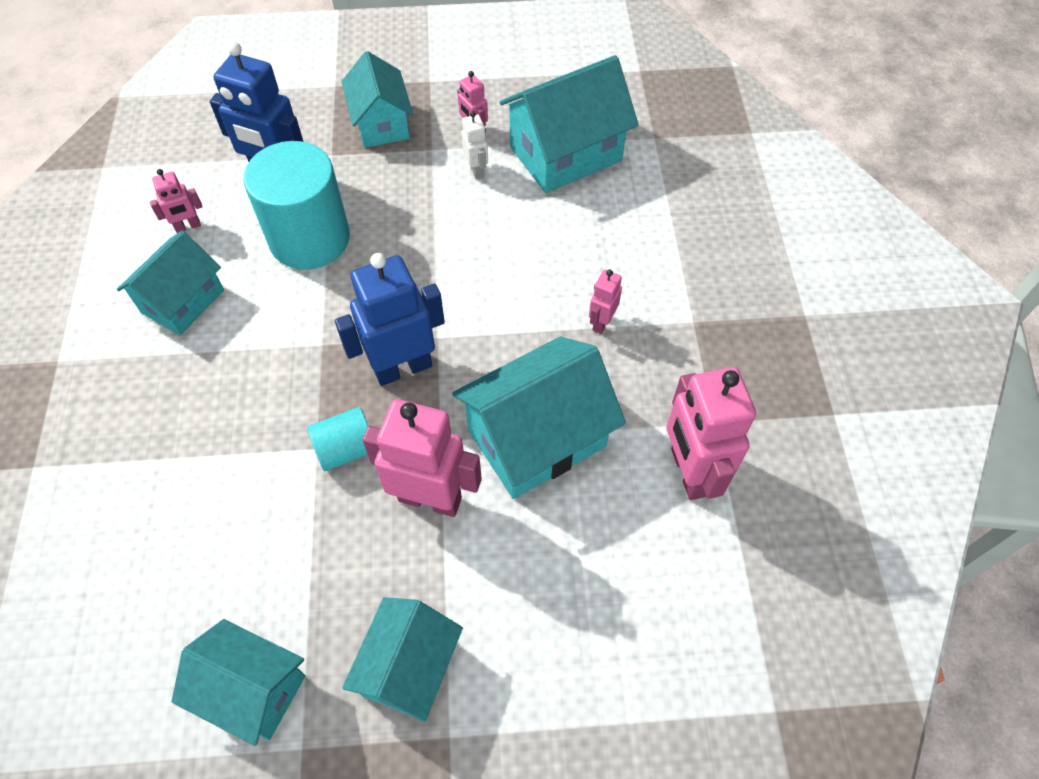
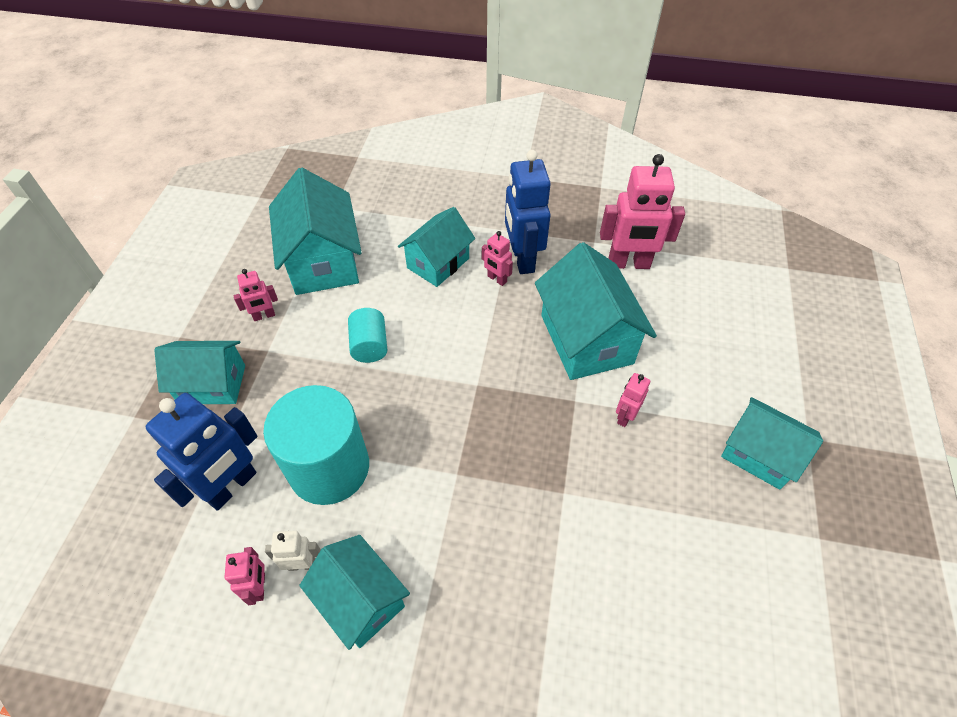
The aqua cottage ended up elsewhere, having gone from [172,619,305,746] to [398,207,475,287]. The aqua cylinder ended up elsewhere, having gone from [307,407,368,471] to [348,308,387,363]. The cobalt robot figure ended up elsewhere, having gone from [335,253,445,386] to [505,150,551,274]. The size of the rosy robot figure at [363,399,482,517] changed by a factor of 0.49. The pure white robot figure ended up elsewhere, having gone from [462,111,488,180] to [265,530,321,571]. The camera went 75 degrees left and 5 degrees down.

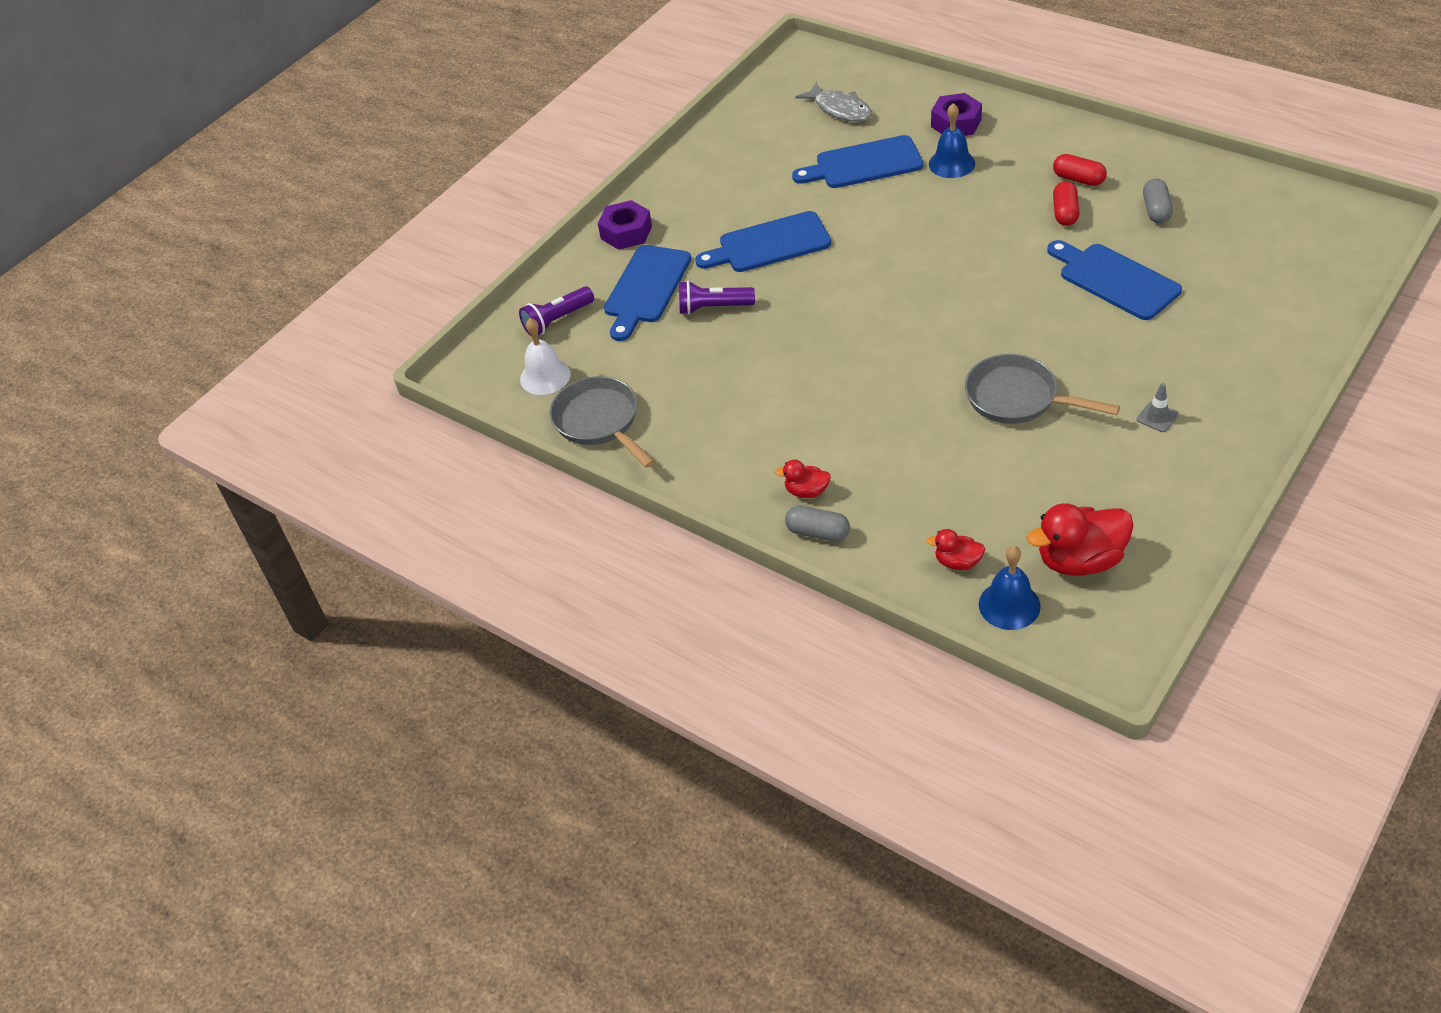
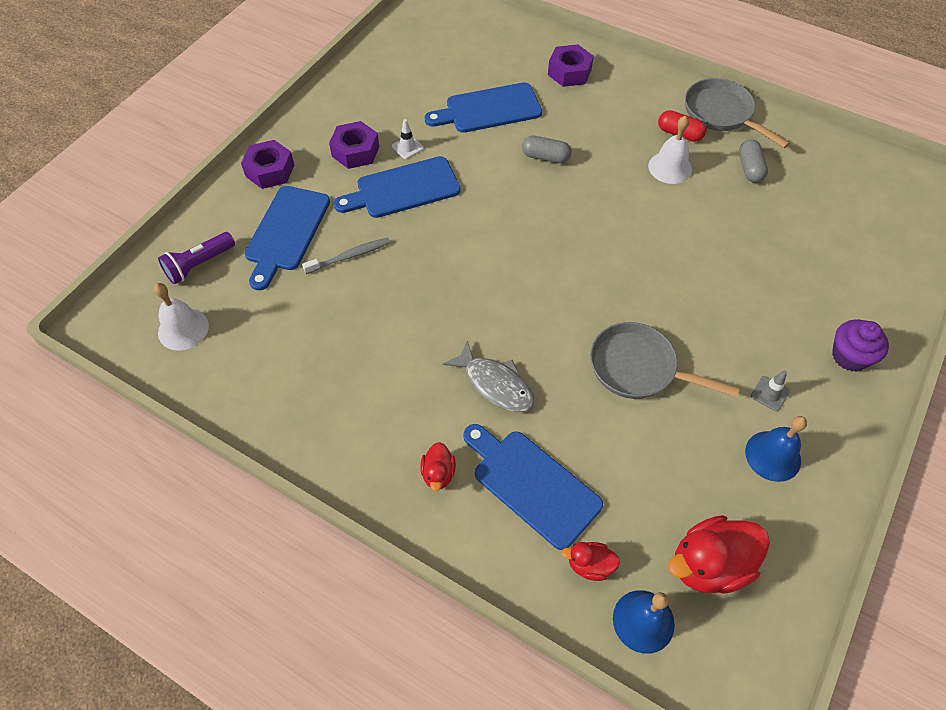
The grey frying pan ended up elsewhere, having gone from [549,376,655,468] to [685,78,790,148]. Where the purple torch stood at [679,281,755,315], the grey toothbrush came to stand at [302,238,390,274]. The red duck at [775,460,831,498] ended up facing another way, 90 degrees counterclockwise from before. The grey capsule ended up elsewhere, having gone from [785,506,850,542] to [522,136,571,163]. The grey toy fish ended up elsewhere, having gone from [796,82,872,122] to [443,341,535,413]. The cobalt hand bell ended up elsewhere, having gone from [929,103,975,178] to [745,416,807,482]. The cobalt chopping board ended up elsewhere, having gone from [1047,240,1182,320] to [463,424,603,550]. Where the red capsule stood at [1053,181,1080,226], the pure white hand bell came to stand at [648,116,692,184]. The second view gained the purple hex nut at [329,121,379,169]. The second view gained the pure white road cone at [392,119,424,159]. The second view gained the purple fairy cake at [832,320,889,372]. The camera went 10 degrees left and 10 degrees up.

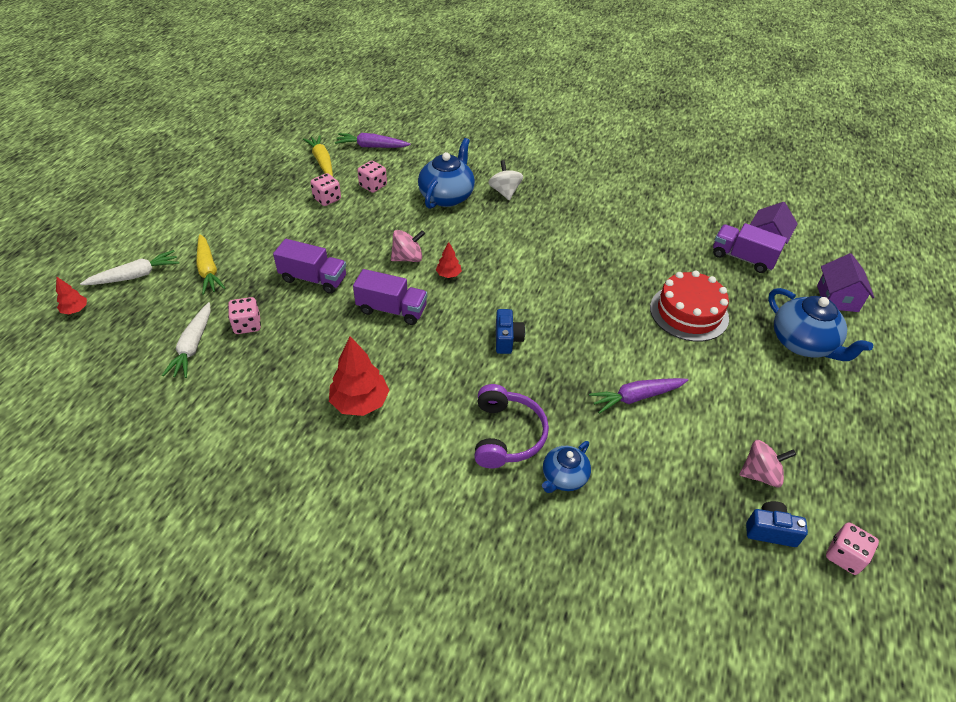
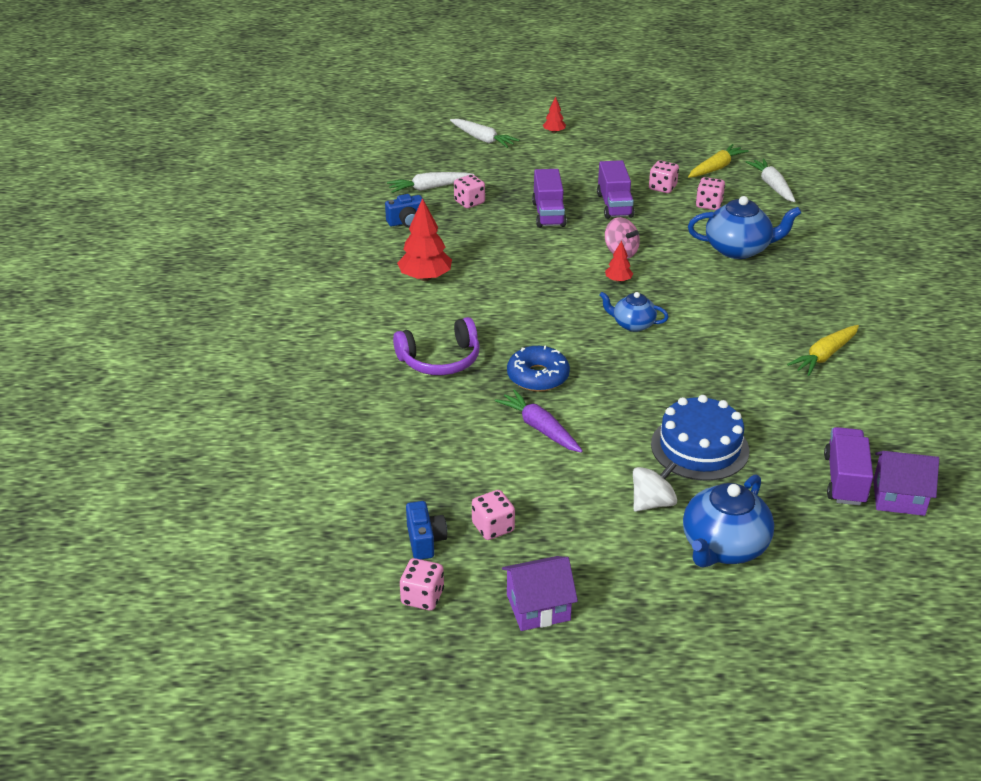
The red toy tree ended up elsewhere, having gone from [56,277,87,314] to [543,96,566,134]. The golden carrot ended up elsewhere, having gone from [196,234,226,295] to [787,325,859,376]. What was the purple carrot at [335,133,411,148] turned into the pure white carrot at [746,158,795,202]. The purple toy truck ended up elsewhere, having gone from [353,269,427,325] to [597,160,634,219]. The pure white toy top ended up elsewhere, having gone from [488,160,523,200] to [633,461,677,512]. The cobalt compact camera ended up elsewhere, having gone from [496,309,525,354] to [385,194,425,227]. The cobalt tea pot ended up elsewhere, having gone from [542,441,591,493] to [599,292,669,332]. What was the red gateau at [650,270,729,342] turned into the cobalt gateau at [651,395,749,481]. Where the rosy toy top stood at [739,440,796,487], the rosy dice came to stand at [472,490,515,540]. The purple cottage ended up elsewhere, having gone from [817,253,874,312] to [502,556,578,631]. The second view gained the cobalt glazed donut at [507,345,570,392]. The camera went 70 degrees right and 10 degrees down.

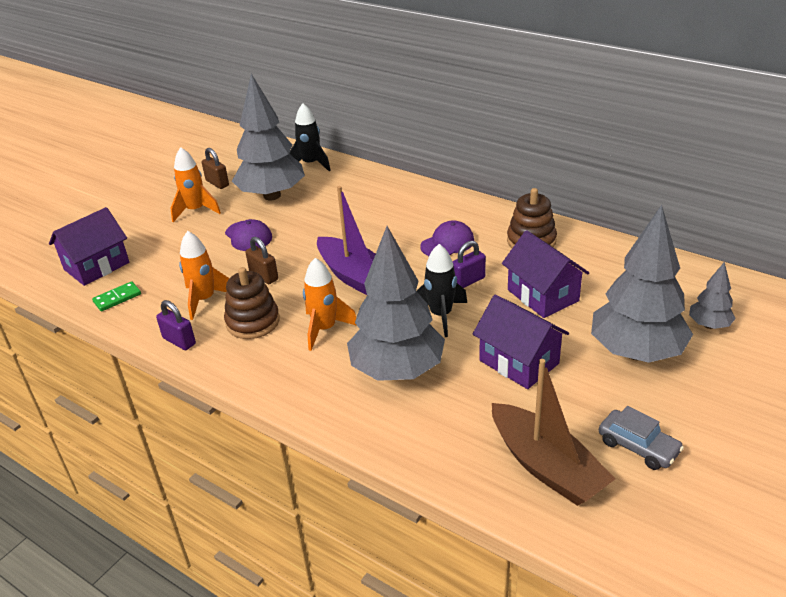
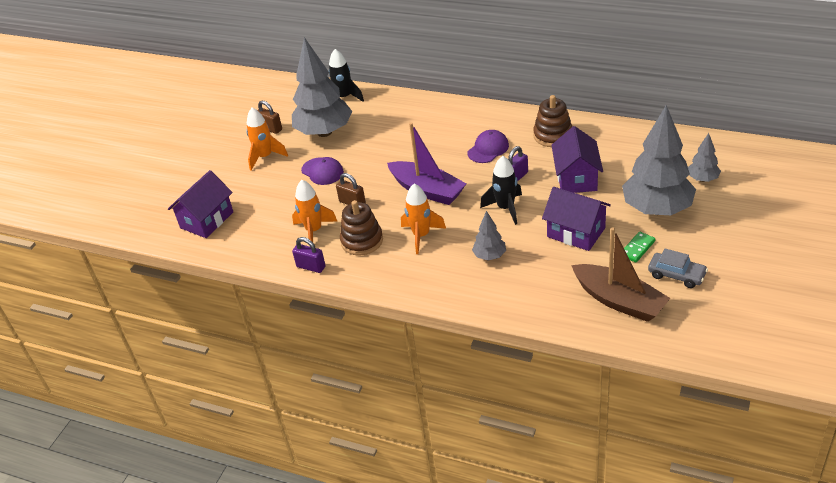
The emerald domino piece ended up elsewhere, having gone from [92,281,141,311] to [624,232,655,263]. The size of the grey toy tree at [347,226,445,381] changed by a factor of 0.47. The purple cottage at [502,230,589,318] ended up facing another way, 45 degrees clockwise from before. The camera went 10 degrees left and 5 degrees up.

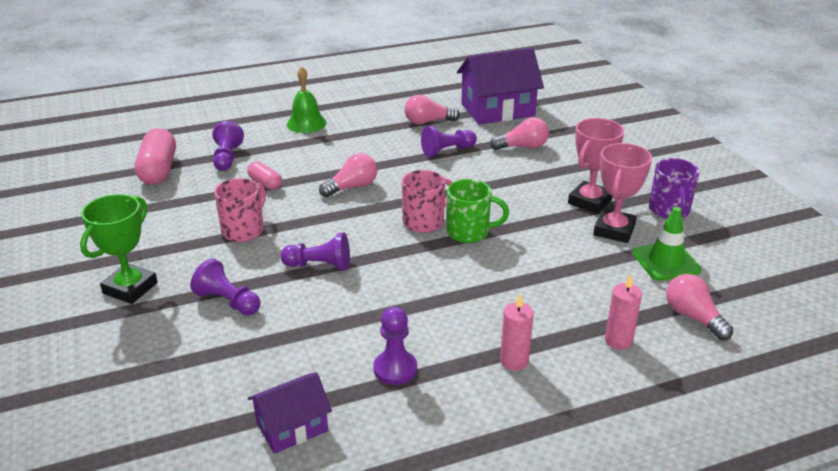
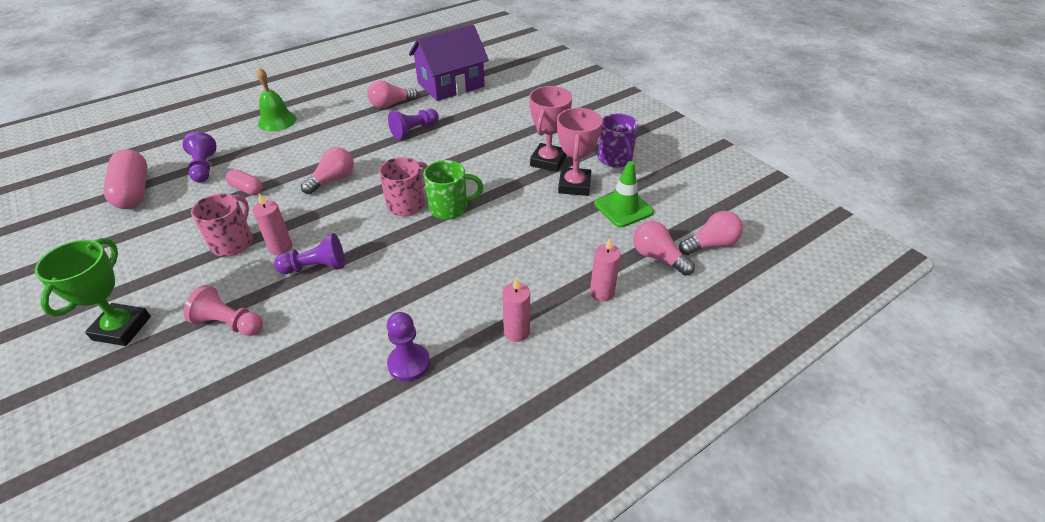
What was the purple chess pawn at [190,258,261,315] turned into the rosy chess pawn at [184,285,263,336]. The second view lost the purple cottage at [248,372,332,454]. The rosy lightbulb ended up elsewhere, having gone from [490,117,549,150] to [679,211,743,255]. The second view gained the rosy wax candle at [252,193,292,255]. The camera went 15 degrees left and 10 degrees up.

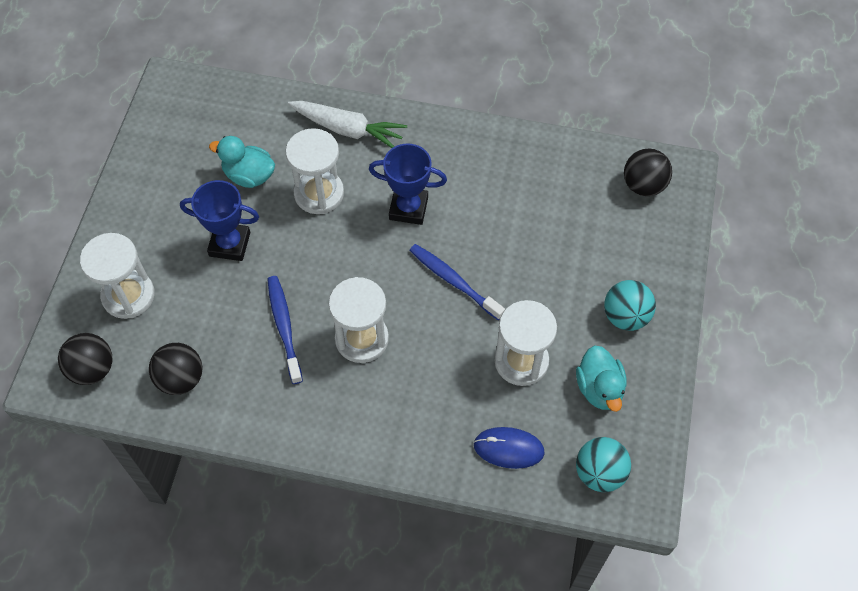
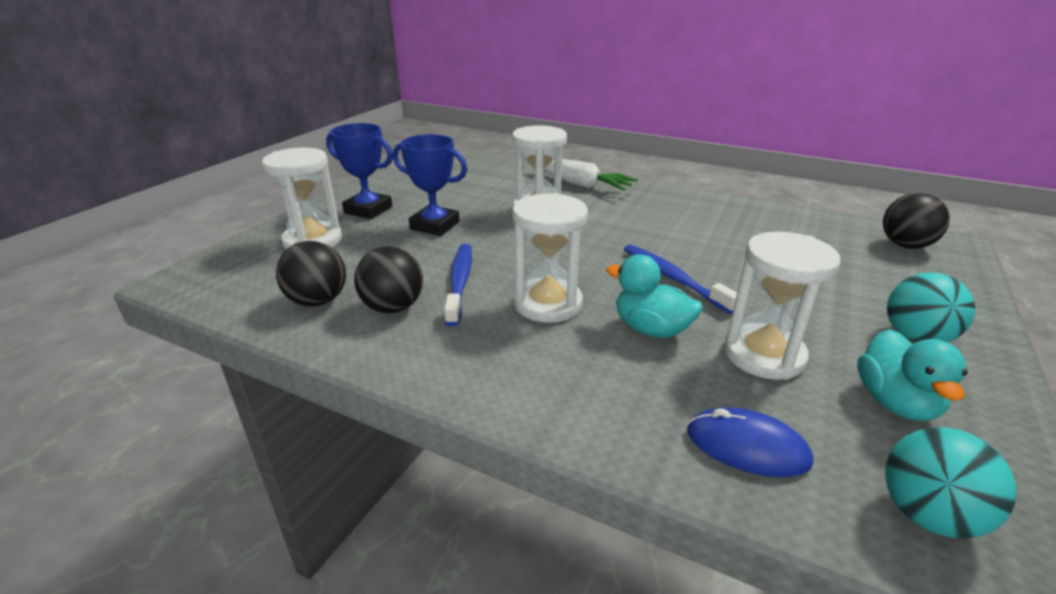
The ebony play ball ended up elsewhere, having gone from [58,333,112,385] to [354,246,423,313]. The aqua duck ended up elsewhere, having gone from [209,136,275,188] to [606,254,702,338]. The cobalt trophy ended up elsewhere, having gone from [369,143,447,225] to [326,123,393,219]. The camera went 15 degrees right and 30 degrees down.

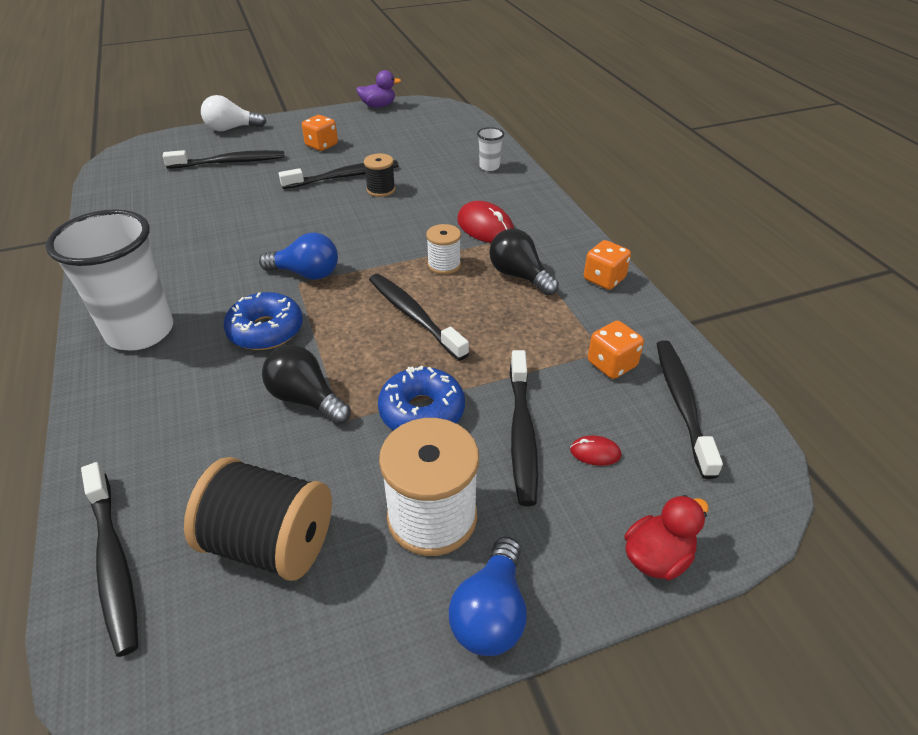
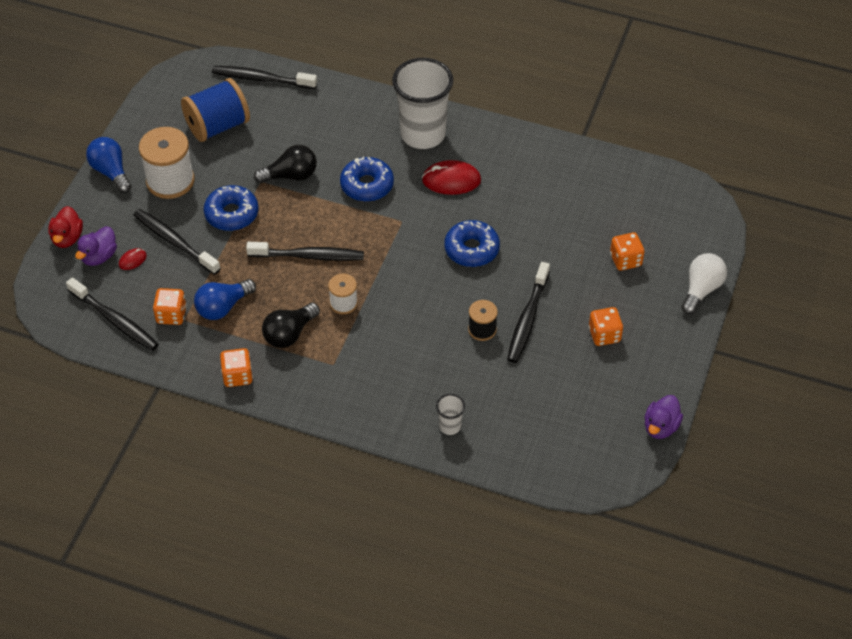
Where the ebony toothbrush stood at [163,150,285,169], the bright orange dice came to stand at [610,232,644,271]. What was the ebony spool at [184,457,332,581] turned into the cobalt spool at [181,78,250,142]. The cobalt lightbulb ended up elsewhere, having gone from [259,233,338,280] to [194,279,256,320]. The red computer mouse ended up elsewhere, having gone from [457,201,514,243] to [422,160,481,195]. The ebony lightbulb at [489,229,559,295] ended up facing another way, 135 degrees clockwise from before. The second view gained the purple duck at [75,227,117,266]. The second view gained the cobalt glazed donut at [444,220,500,267]. The camera went 130 degrees right and 10 degrees up.

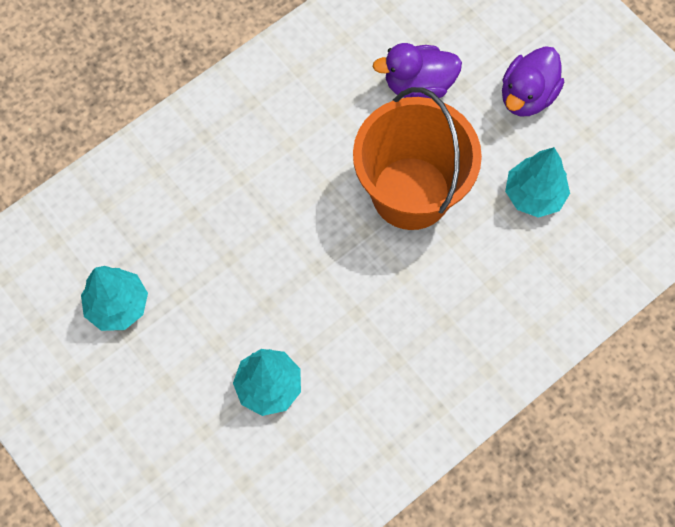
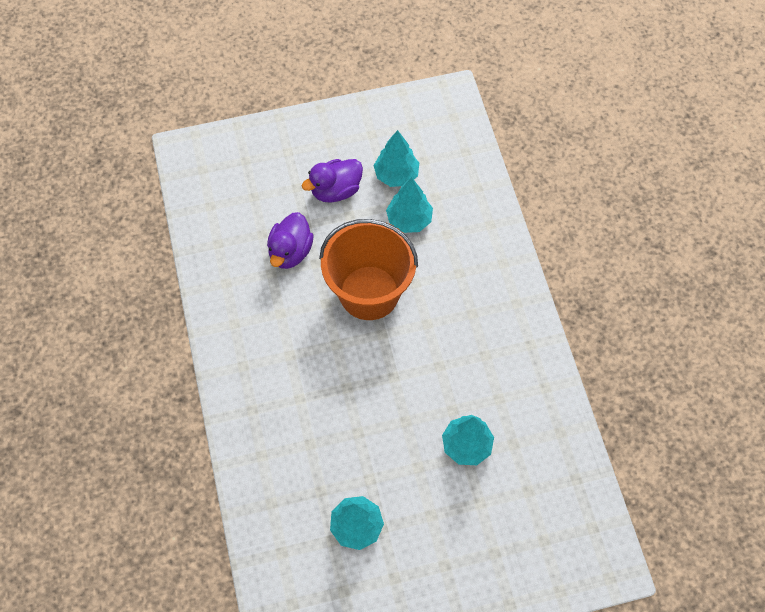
The purple duck at [502,46,564,116] ended up facing another way, 90 degrees clockwise from before. The second view gained the aqua toy tree at [373,130,419,187]. The camera went 65 degrees left and 5 degrees down.

